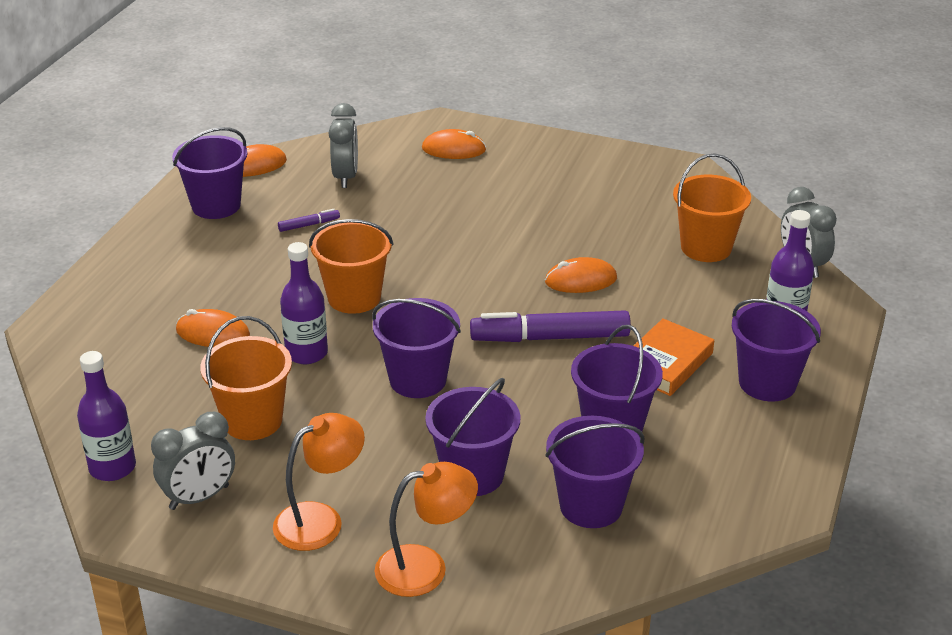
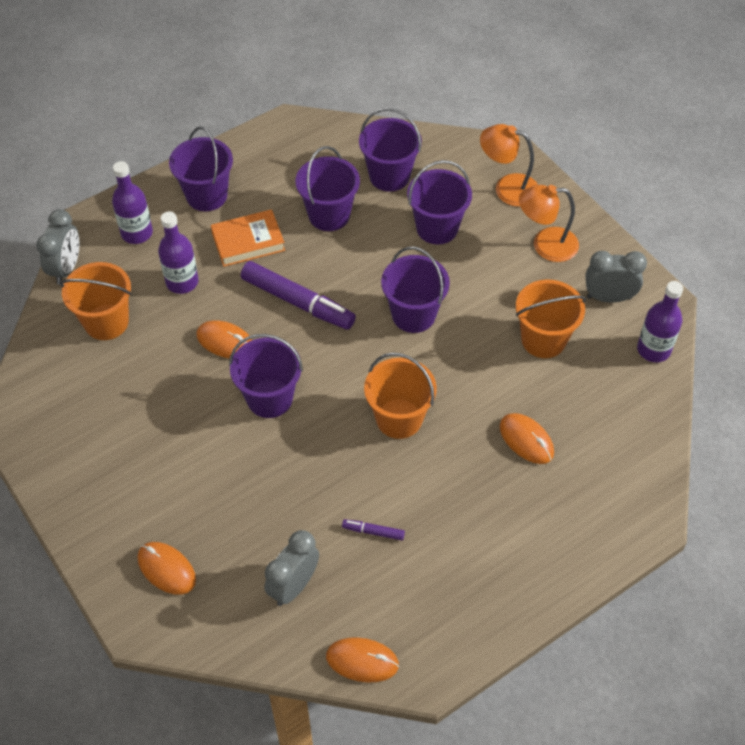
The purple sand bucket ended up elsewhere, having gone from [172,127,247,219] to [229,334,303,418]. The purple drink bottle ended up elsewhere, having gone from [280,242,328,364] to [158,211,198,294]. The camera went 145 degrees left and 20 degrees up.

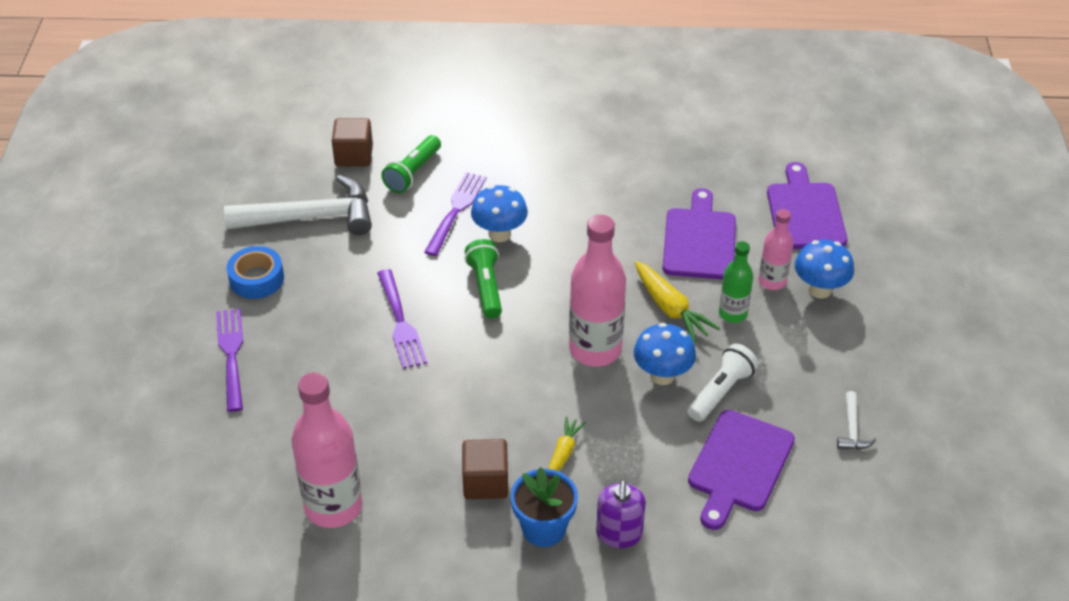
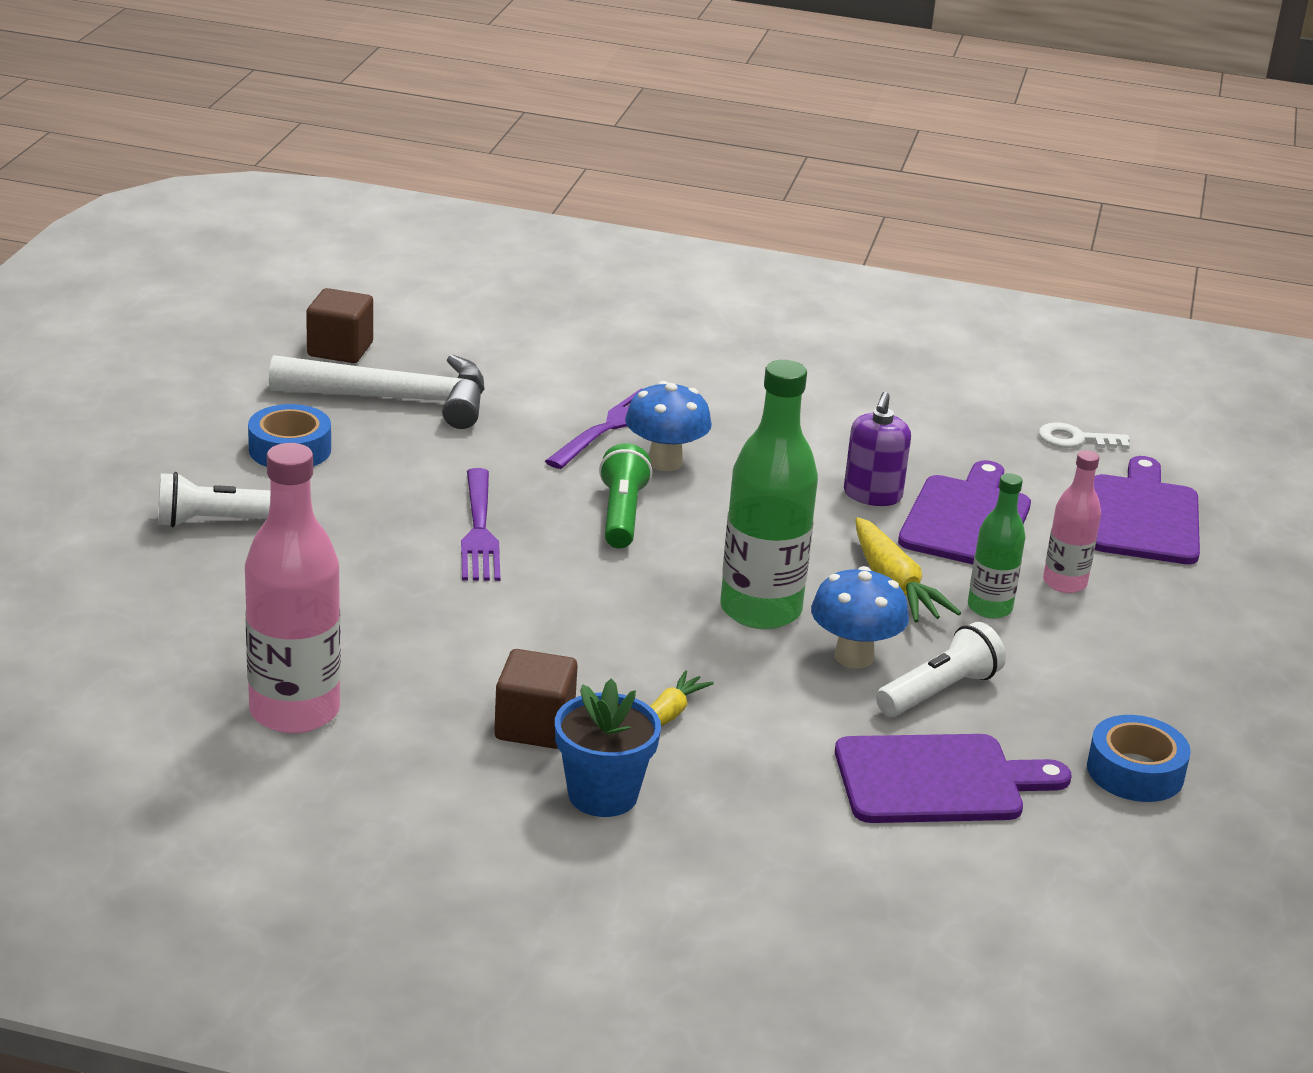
Where the purple dinner fork stood at [216,308,243,412], the pure white torch came to stand at [158,472,270,527]. The brown block ended up elsewhere, having gone from [332,118,373,167] to [306,288,373,363]. The second view lost the emerald torch at [381,135,441,193]. What was the rosy drink bottle at [569,215,626,367] turned into the emerald drink bottle at [720,360,818,629]. The purple soap dispenser ended up elsewhere, having gone from [596,480,646,548] to [844,392,911,506]. The purple chopping board at [688,410,795,530] ended up facing another way, 135 degrees counterclockwise from before. The second view lost the cobalt mushroom at [795,240,854,298]. Where the pure white hammer stood at [837,391,876,449], the cobalt roll of tape came to stand at [1087,715,1191,802]. The second view gained the pure white latchkey at [1039,422,1130,449]. The camera went 10 degrees right and 15 degrees down.

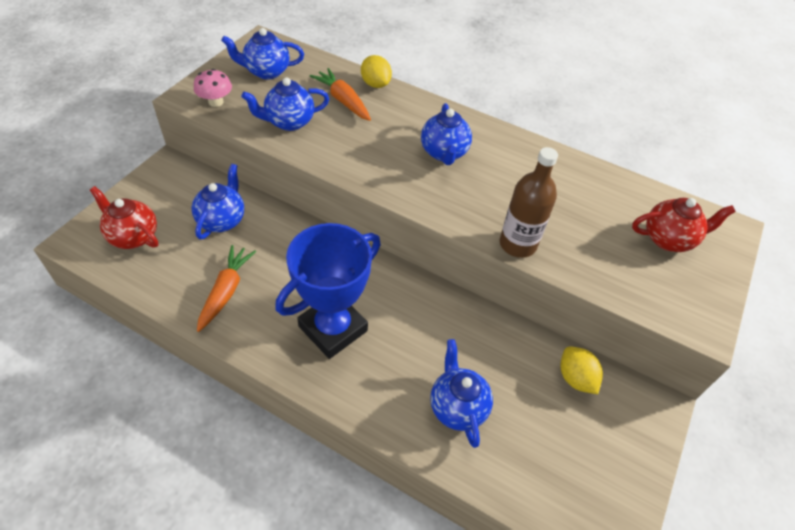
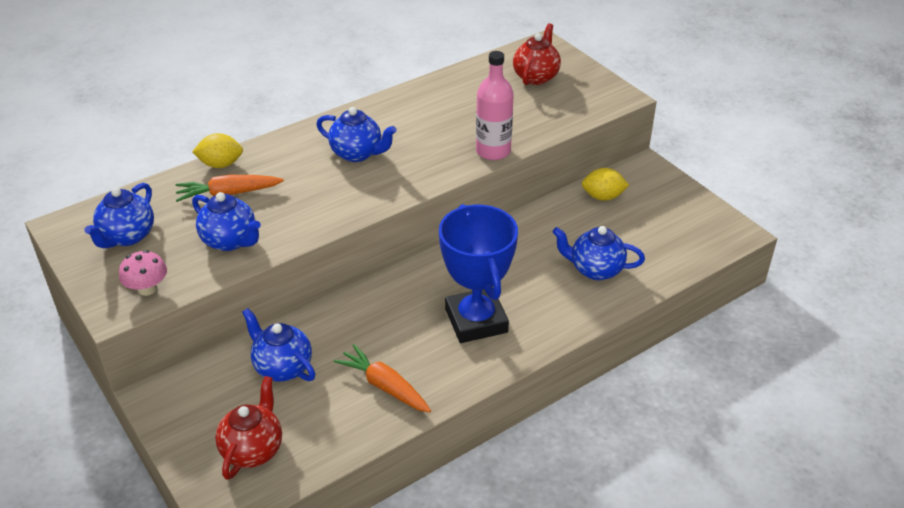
The red tea pot at [90,186,159,249] ended up facing another way, 135 degrees clockwise from before. The cobalt tea pot at [241,77,329,131] ended up facing another way, 60 degrees counterclockwise from before. What was the brown drink bottle at [500,147,558,258] turned into the rosy drink bottle at [476,51,514,160]. The camera went 60 degrees left and 10 degrees down.

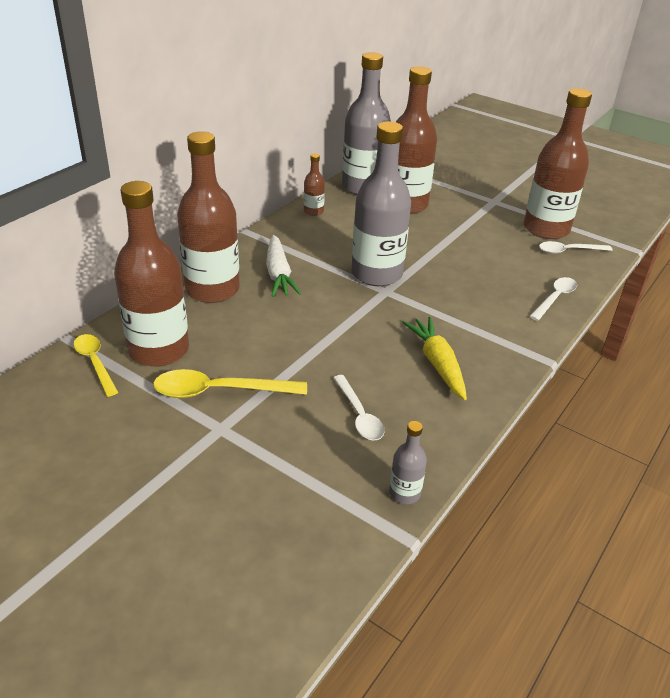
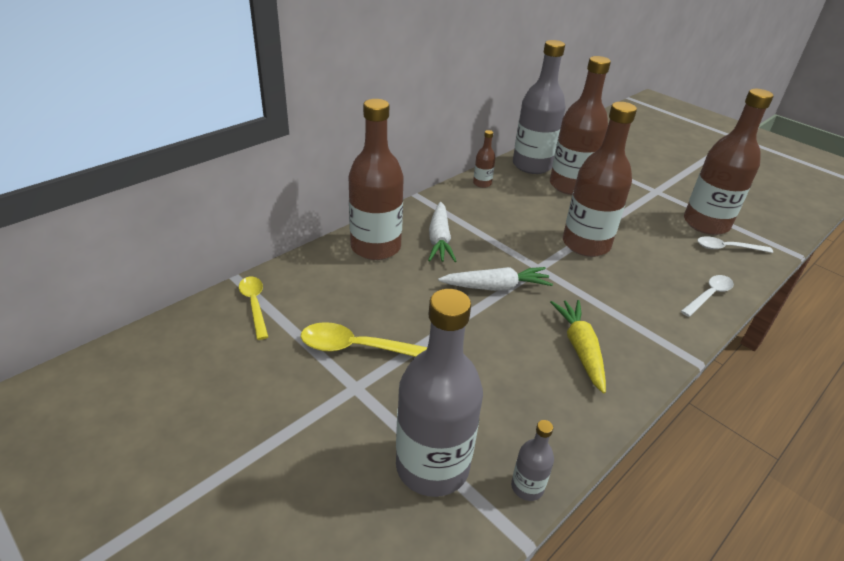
The brown drink bottle ended up elsewhere, having gone from [114,181,189,367] to [563,102,637,257]. The second view lost the pure white tablespoon at [333,375,385,440]. The grey drink bottle ended up elsewhere, having gone from [351,121,411,286] to [396,289,483,497]. The second view gained the pure white carrot at [438,267,553,291]. The camera went 10 degrees right and 0 degrees up.

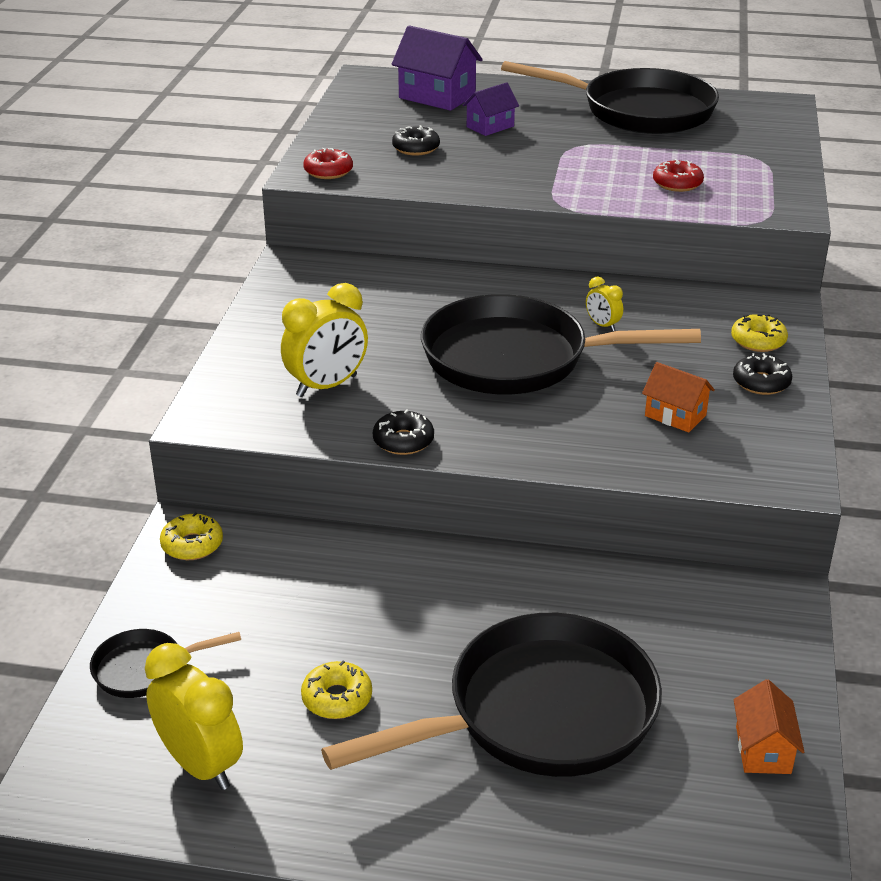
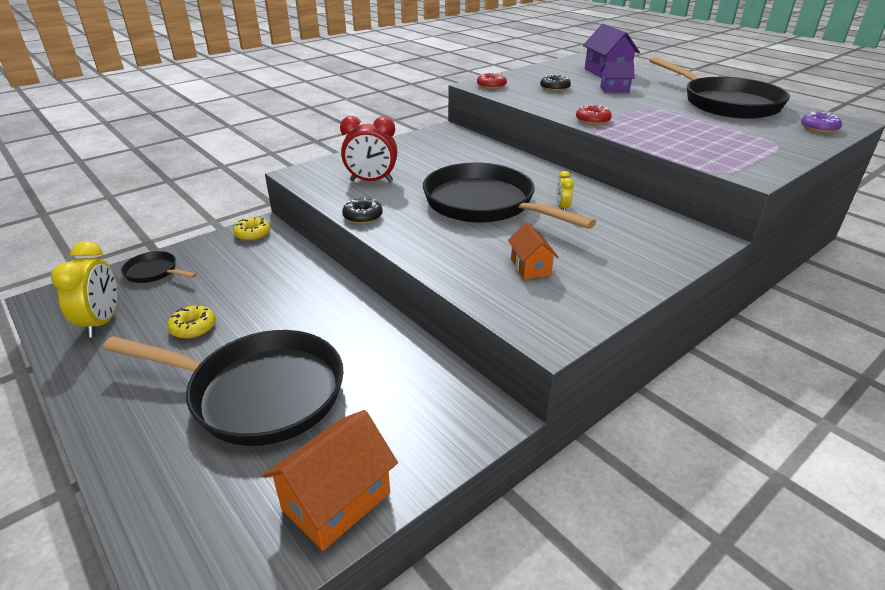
What was the golden alarm clock at [281,283,368,397] turned into the red alarm clock at [340,116,397,182]. The red glazed donut ended up elsewhere, having gone from [653,159,704,192] to [576,105,612,125]. The second view lost the golden glazed donut at [731,314,788,352]. The second view lost the ebony glazed donut at [733,353,792,395]. The size of the bright orange cottage at [734,679,804,774] changed by a factor of 1.69. The second view gained the purple glazed donut at [801,112,842,133]. The camera went 40 degrees right and 0 degrees up.

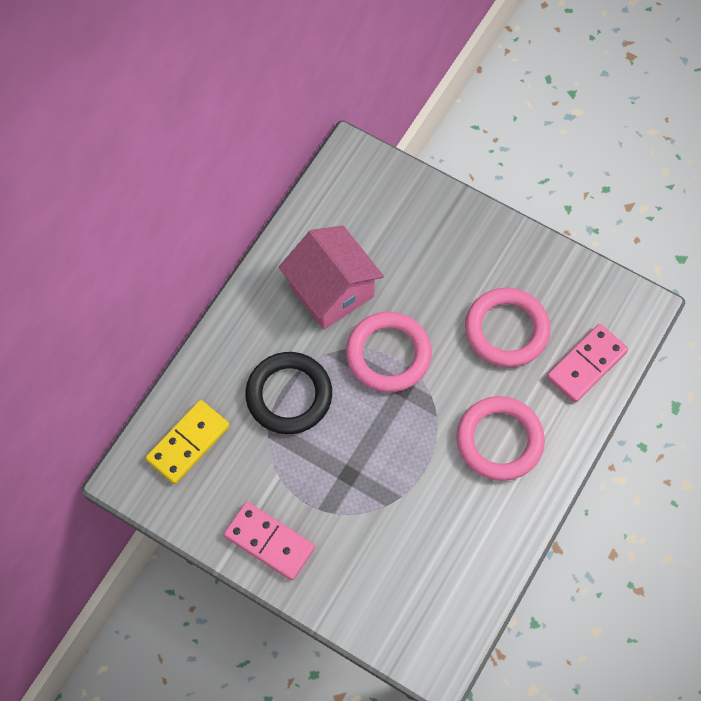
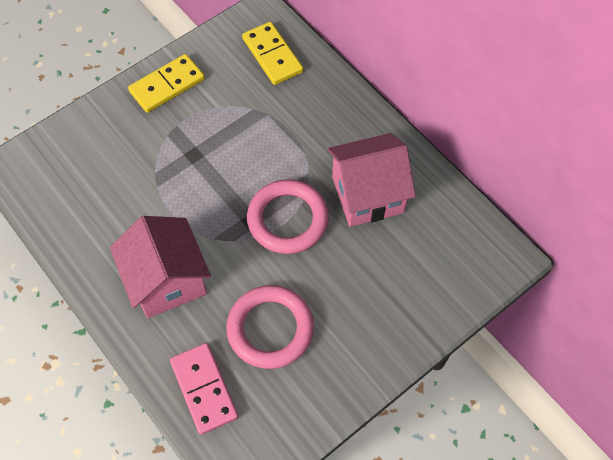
What was the rosy domino piece at [224,502,315,580] turned into the golden domino piece at [128,54,205,113]. The second view lost the ebony torus at [245,352,332,434]. Where the rosy torus stood at [457,396,545,481], the rosy cottage came to stand at [110,216,211,318]. The camera went 110 degrees right and 5 degrees down.

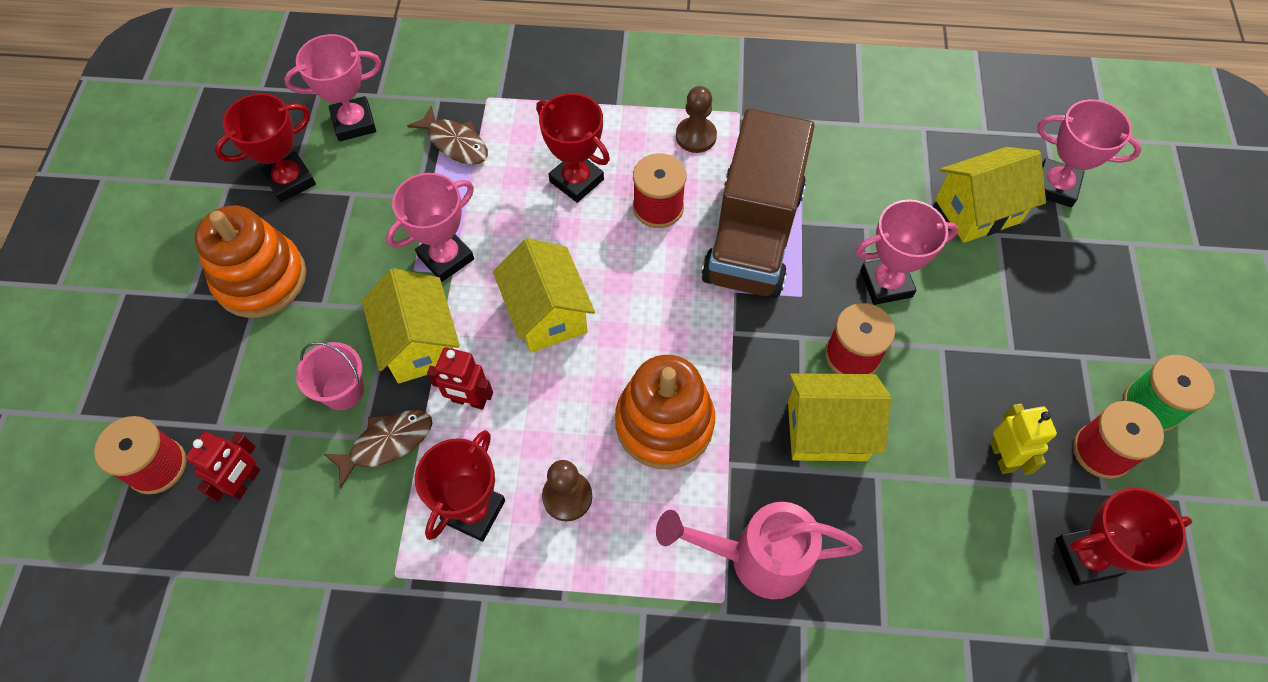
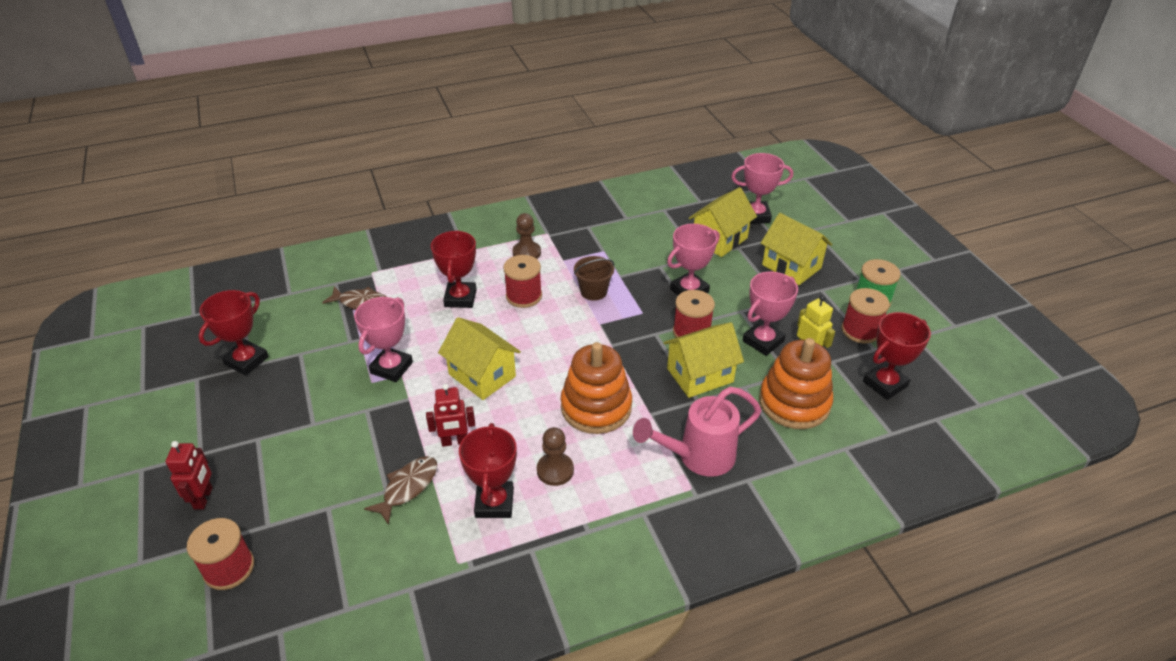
The red robot figure ended up elsewhere, having gone from [186,432,260,502] to [165,441,213,510]. The bright orange stacking rings ended up elsewhere, having gone from [194,206,306,318] to [759,338,833,429]. The rosy trophy ended up elsewhere, having gone from [284,34,381,141] to [743,272,798,356]. The second view lost the rosy sand bucket at [296,342,364,410]. The golden cottage ended up elsewhere, having gone from [362,268,460,384] to [761,213,833,285]. The red trophy at [536,93,610,203] ended up facing another way, 75 degrees clockwise from before. Where the brown toy truck stood at [702,109,815,298], the brown sand bucket came to stand at [574,256,614,301]. The camera went 25 degrees left and 20 degrees down.

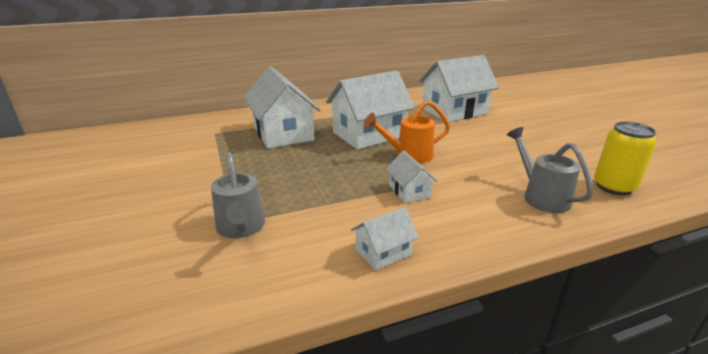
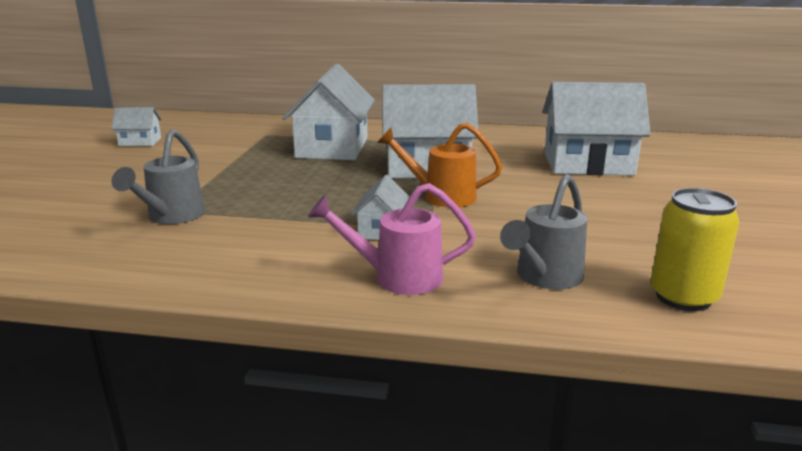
The pure white cottage ended up elsewhere, having gone from [351,207,419,271] to [112,107,162,146]. The grey sprinkling can at [507,127,594,213] ended up facing another way, 150 degrees counterclockwise from before. The second view gained the rosy sprinkling can at [308,183,476,295]. The camera went 30 degrees right and 5 degrees down.

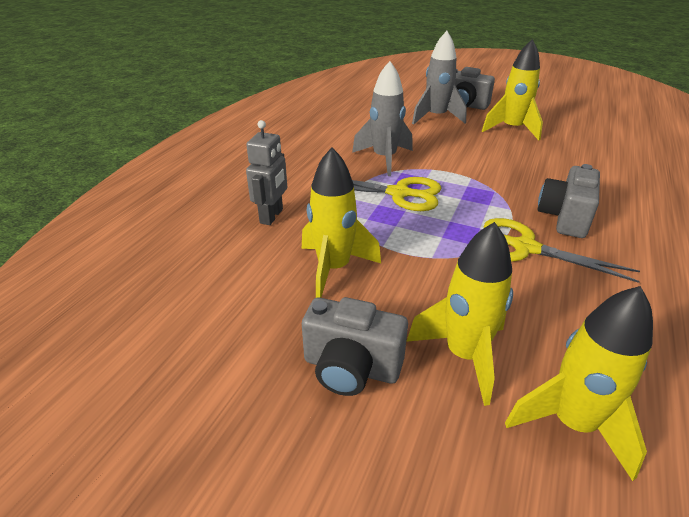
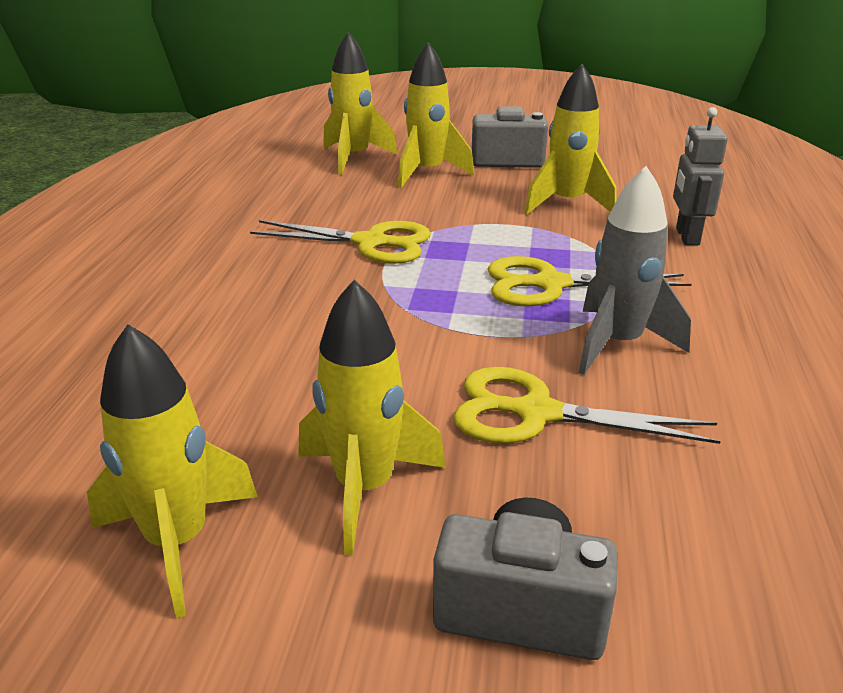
The second view lost the grey rocket at [412,31,467,125]. The second view lost the grey compact camera at [537,164,600,238]. The second view gained the golden rocket at [87,324,258,618]. The second view gained the golden scissors at [453,367,721,444]. The camera went 165 degrees right and 5 degrees down.

